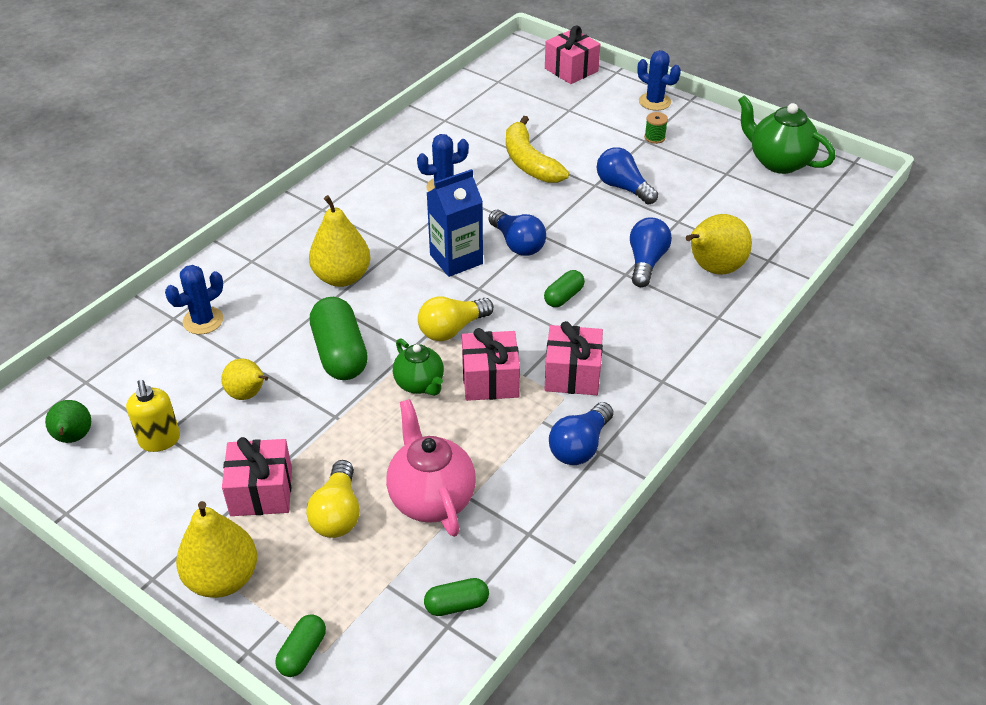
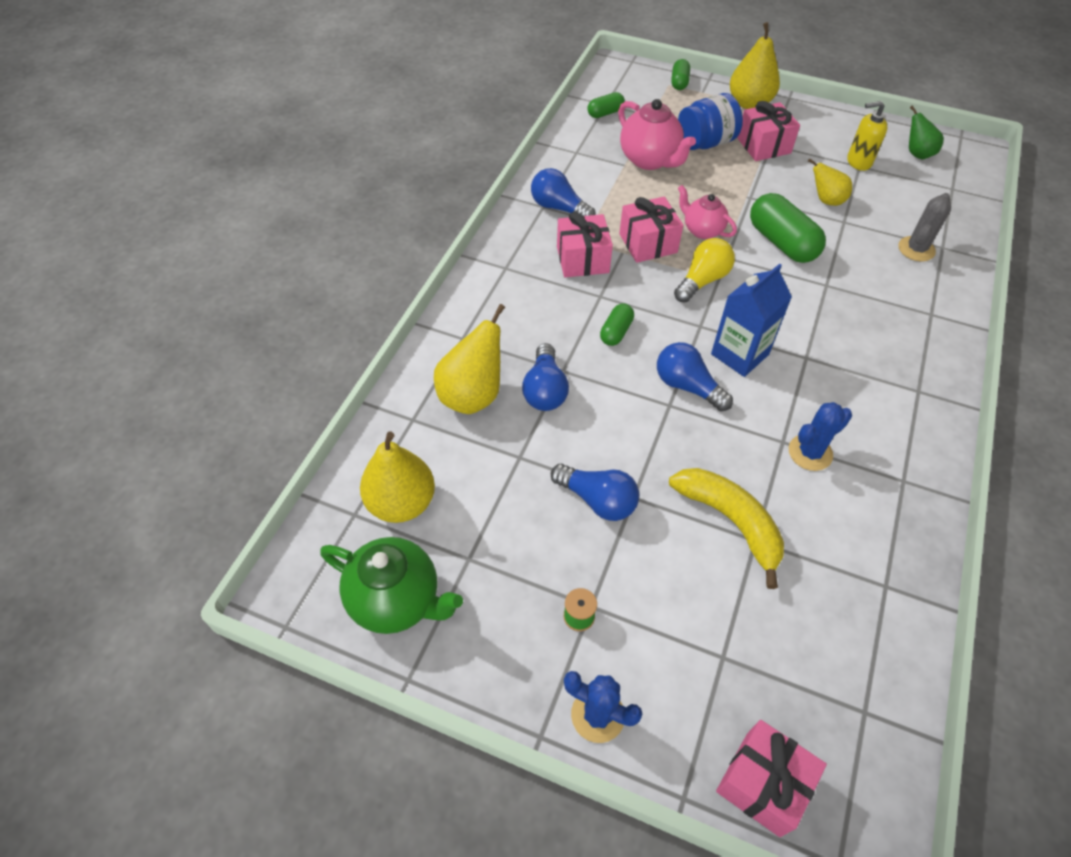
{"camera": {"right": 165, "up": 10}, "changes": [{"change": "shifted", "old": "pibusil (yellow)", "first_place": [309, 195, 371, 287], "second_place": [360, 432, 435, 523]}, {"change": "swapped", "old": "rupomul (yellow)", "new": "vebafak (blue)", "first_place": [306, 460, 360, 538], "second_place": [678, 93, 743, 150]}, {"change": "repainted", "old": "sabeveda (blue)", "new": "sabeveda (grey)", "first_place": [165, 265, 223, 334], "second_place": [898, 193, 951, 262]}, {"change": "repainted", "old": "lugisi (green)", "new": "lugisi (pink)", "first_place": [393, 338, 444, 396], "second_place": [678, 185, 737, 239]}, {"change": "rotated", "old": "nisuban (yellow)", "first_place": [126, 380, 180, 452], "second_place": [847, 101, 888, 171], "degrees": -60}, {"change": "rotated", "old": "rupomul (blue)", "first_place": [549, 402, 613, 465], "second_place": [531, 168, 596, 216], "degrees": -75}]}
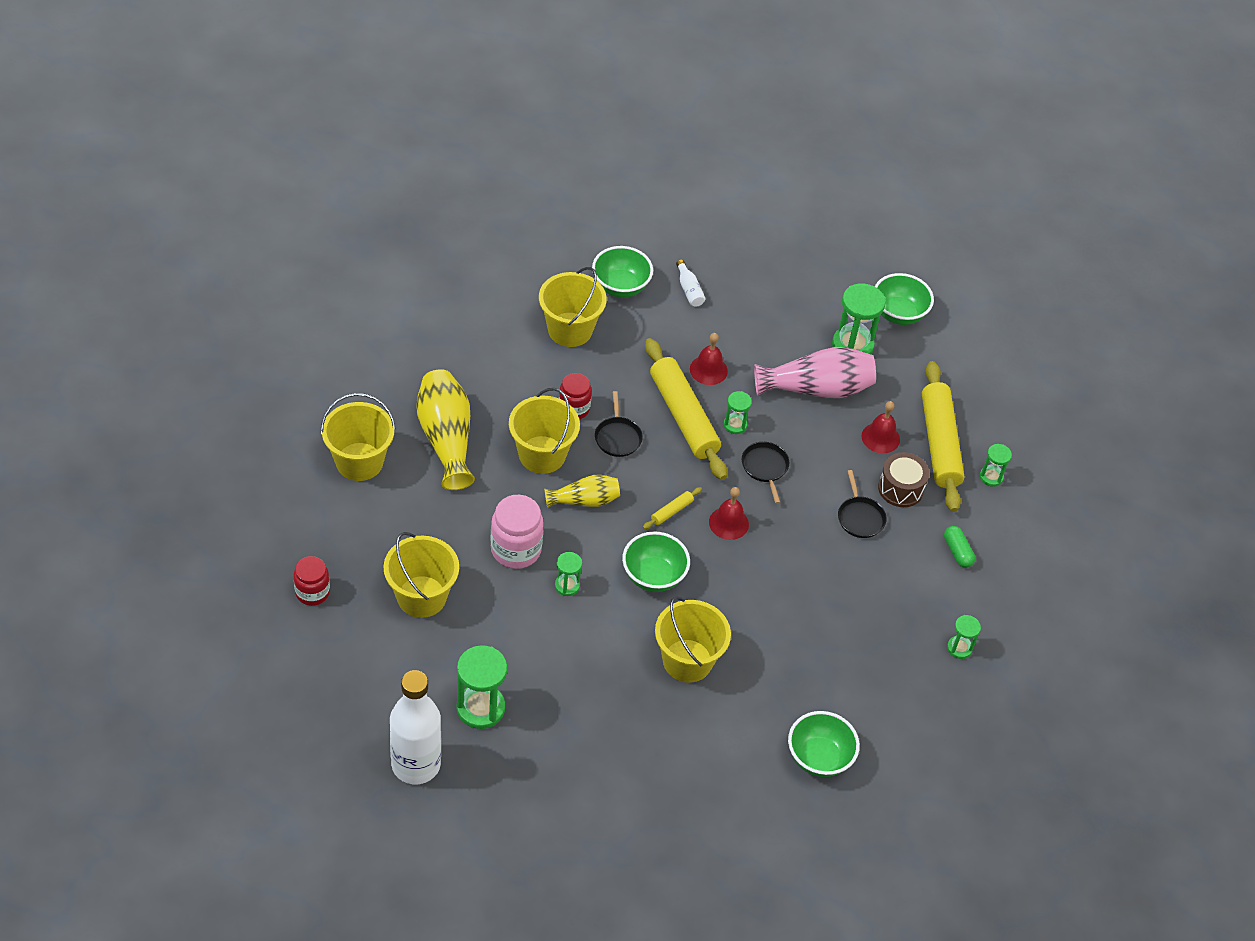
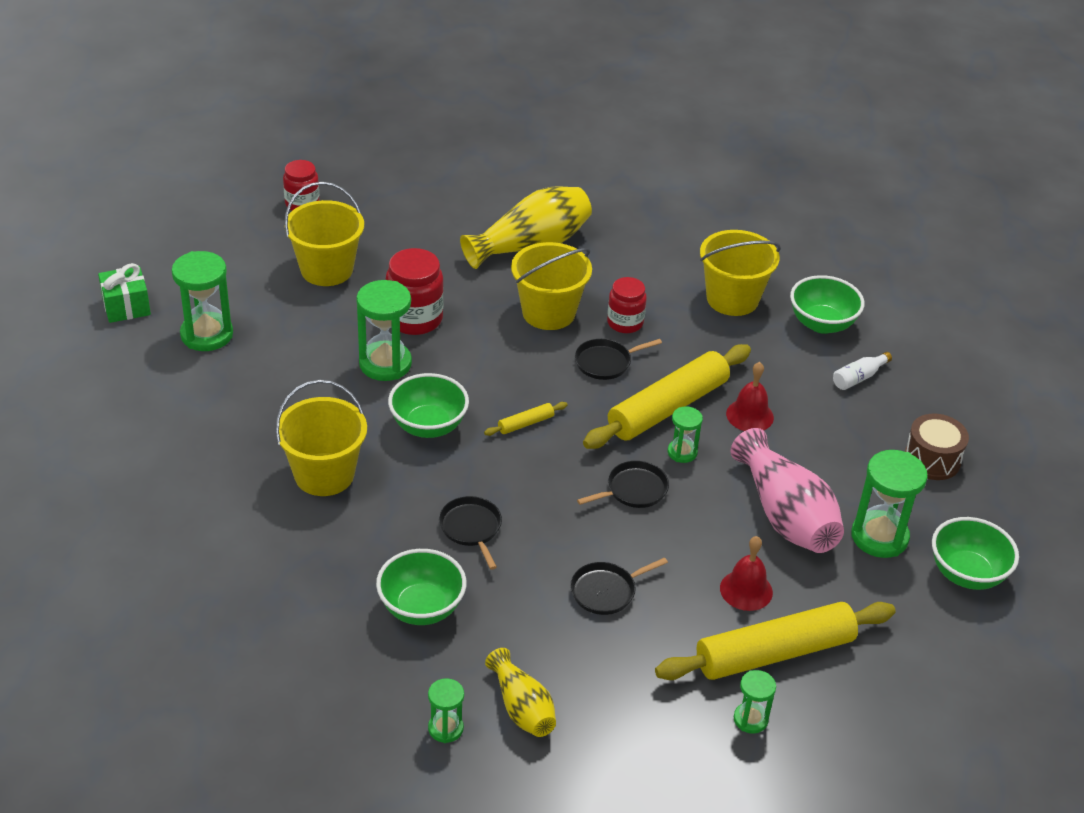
{"camera": {"right": 75, "up": -10}, "changes": [{"change": "gone", "old": "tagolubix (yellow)", "first_place": [320, 393, 396, 481]}, {"change": "gone", "old": "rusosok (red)", "first_place": [709, 487, 749, 540]}, {"change": "gone", "old": "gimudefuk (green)", "first_place": [944, 526, 975, 568]}, {"change": "new", "new": "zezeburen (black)", "second_place": [439, 496, 502, 570]}, {"change": "shifted", "old": "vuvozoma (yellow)", "first_place": [544, 475, 620, 508], "second_place": [485, 648, 556, 737]}, {"change": "shifted", "old": "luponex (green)", "first_place": [788, 711, 860, 777], "second_place": [376, 549, 467, 625]}, {"change": "shifted", "old": "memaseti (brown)", "first_place": [878, 452, 929, 507], "second_place": [905, 414, 969, 480]}, {"change": "swapped", "old": "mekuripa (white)", "new": "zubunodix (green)", "first_place": [390, 670, 441, 784], "second_place": [98, 263, 151, 323]}, {"change": "repainted", "old": "vebafak (pink)", "new": "vebafak (red)", "first_place": [490, 495, 544, 569], "second_place": [386, 248, 444, 335]}, {"change": "rotated", "old": "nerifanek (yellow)", "first_place": [643, 487, 702, 529], "second_place": [484, 402, 567, 436], "degrees": -60}, {"change": "scaled", "old": "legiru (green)", "first_place": [555, 552, 582, 596], "second_place": [356, 280, 412, 381], "factor": 1.83}]}
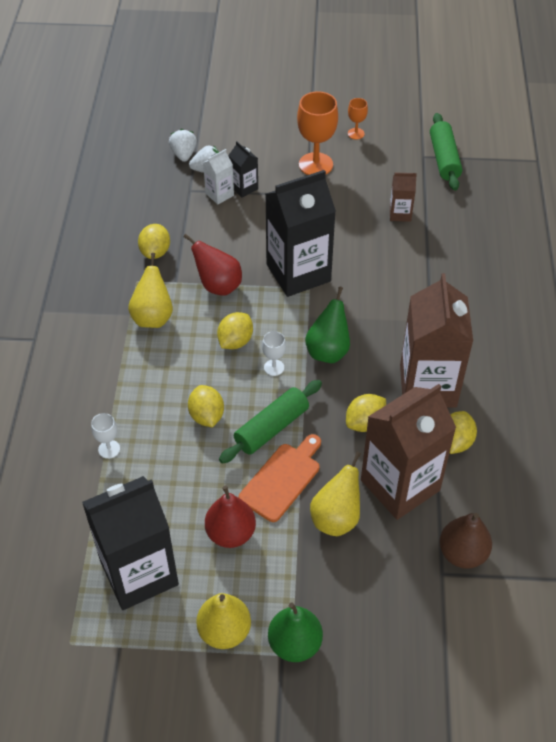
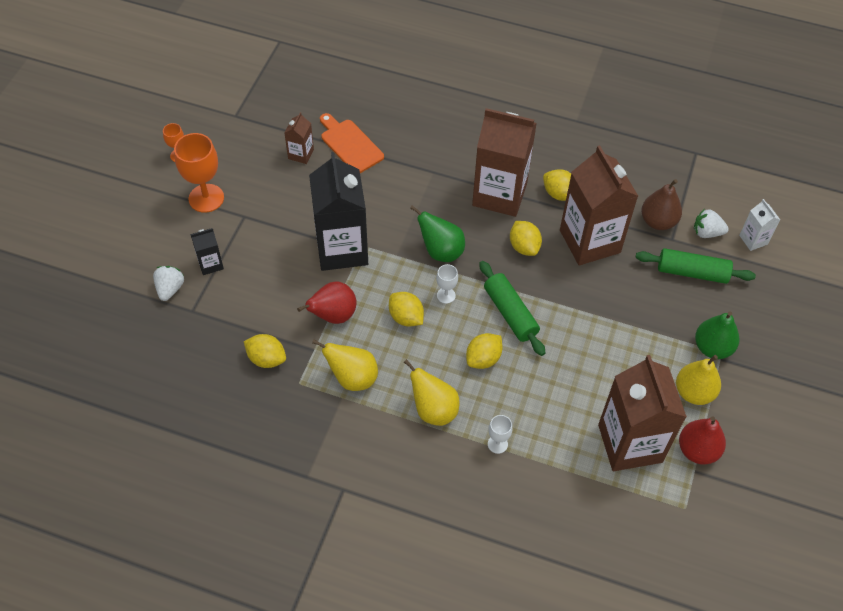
{"camera": {"right": -75, "up": 5}, "changes": [{"change": "shifted", "old": "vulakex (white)", "first_place": [169, 129, 197, 162], "second_place": [694, 209, 729, 238]}, {"change": "shifted", "old": "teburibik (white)", "first_place": [203, 149, 234, 204], "second_place": [739, 199, 780, 251]}, {"change": "shifted", "old": "pibusil (red)", "first_place": [205, 485, 256, 548], "second_place": [679, 416, 726, 465]}, {"change": "shifted", "old": "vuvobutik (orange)", "first_place": [239, 434, 321, 522], "second_place": [320, 113, 384, 173]}, {"change": "shifted", "old": "pibusil (yellow)", "first_place": [310, 452, 361, 536], "second_place": [404, 359, 459, 426]}, {"change": "shifted", "old": "nerifanek (green)", "first_place": [430, 113, 462, 191], "second_place": [635, 248, 756, 284]}, {"change": "repainted", "old": "teburibik (black)", "new": "teburibik (brown)", "first_place": [82, 476, 179, 610], "second_place": [598, 355, 687, 471]}, {"change": "rotated", "old": "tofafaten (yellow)", "first_place": [188, 385, 224, 427], "second_place": [466, 333, 503, 369], "degrees": -45}]}
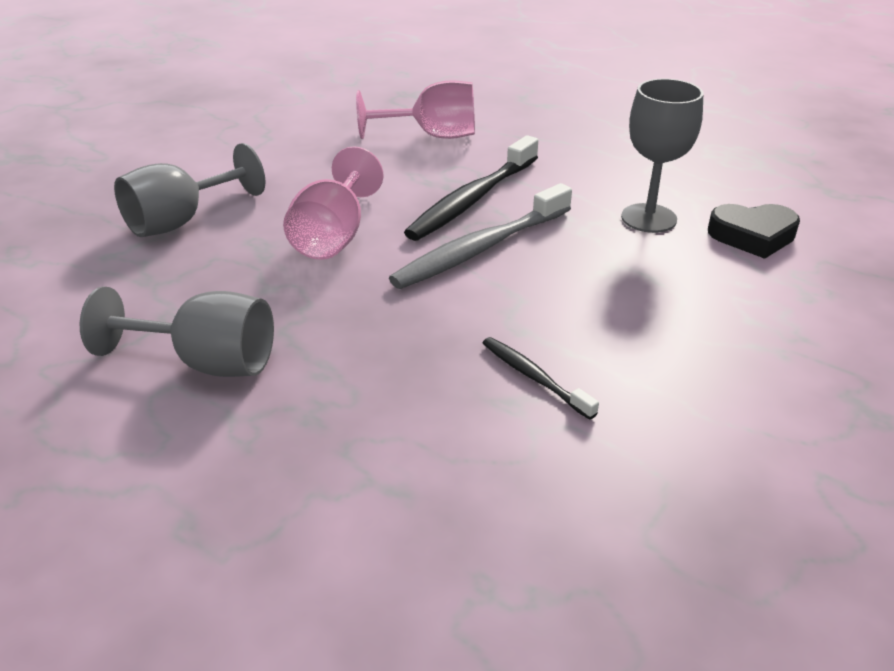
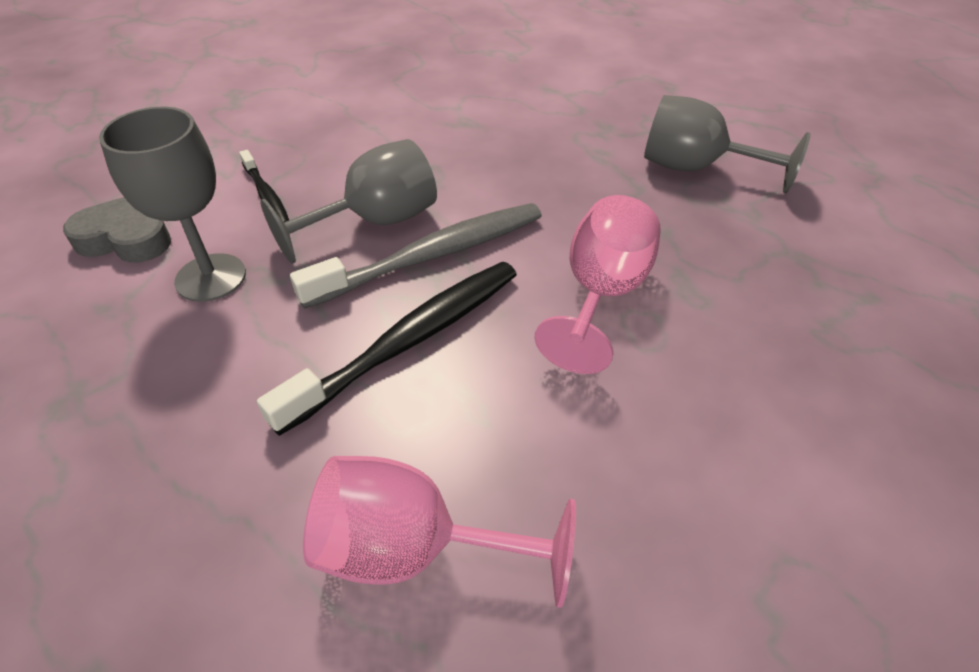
{"camera": {"right": -170, "up": 10}, "changes": [{"change": "shifted", "old": "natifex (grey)", "first_place": [114, 143, 265, 237], "second_place": [260, 139, 437, 264]}, {"change": "shifted", "old": "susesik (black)", "first_place": [483, 337, 599, 420], "second_place": [239, 150, 289, 222]}, {"change": "repainted", "old": "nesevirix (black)", "new": "nesevirix (grey)", "first_place": [708, 204, 800, 259], "second_place": [63, 197, 171, 263]}]}
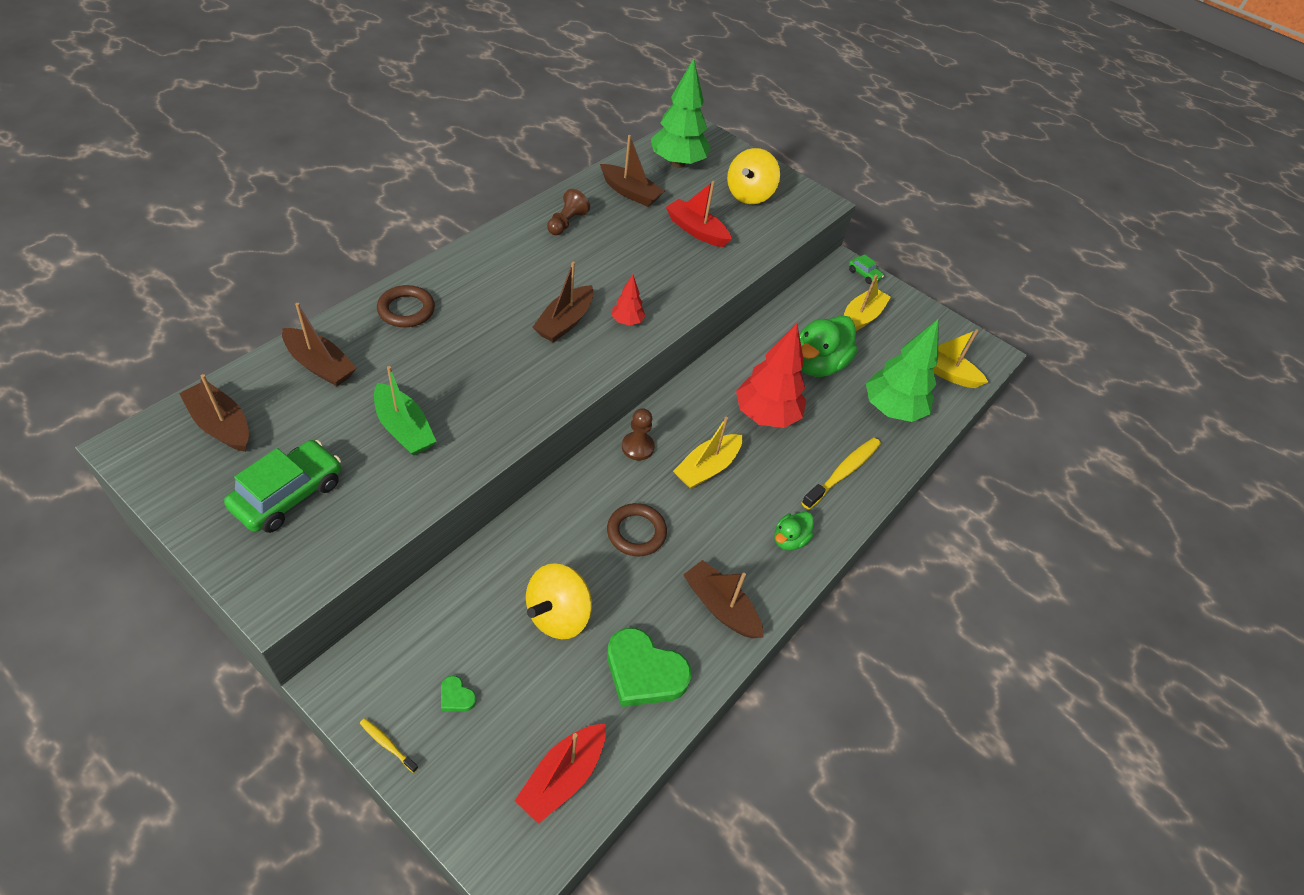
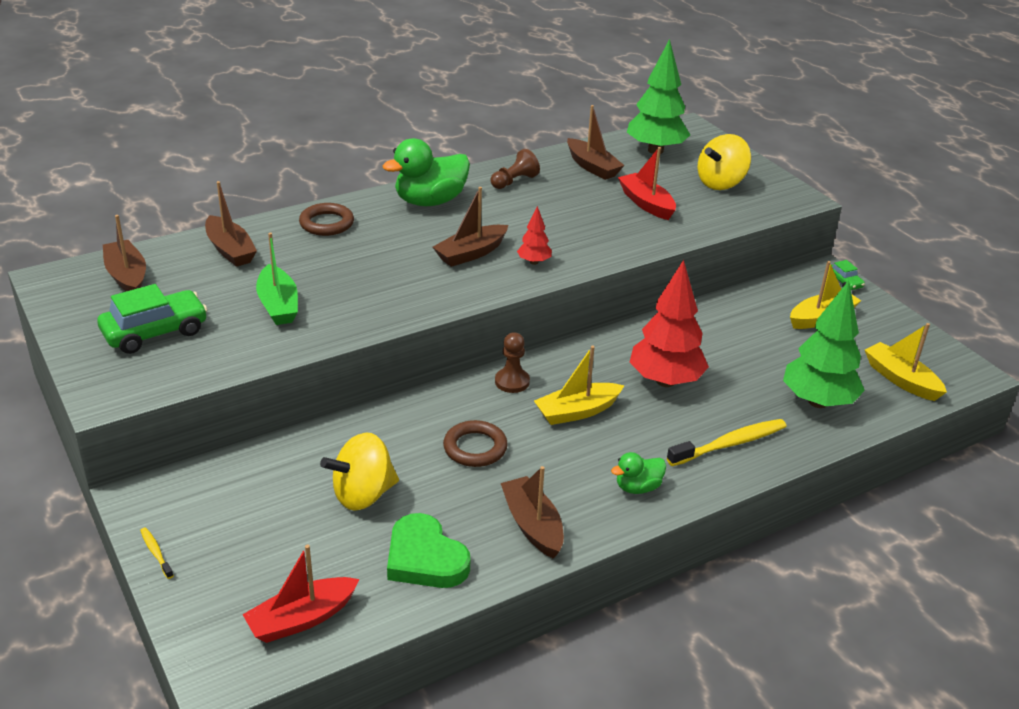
{"camera": {"right": 25, "up": -15}, "changes": [{"change": "gone", "old": "nesevirix (green)", "first_place": [441, 675, 477, 712]}, {"change": "shifted", "old": "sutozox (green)", "first_place": [799, 315, 858, 377], "second_place": [383, 138, 470, 206]}]}
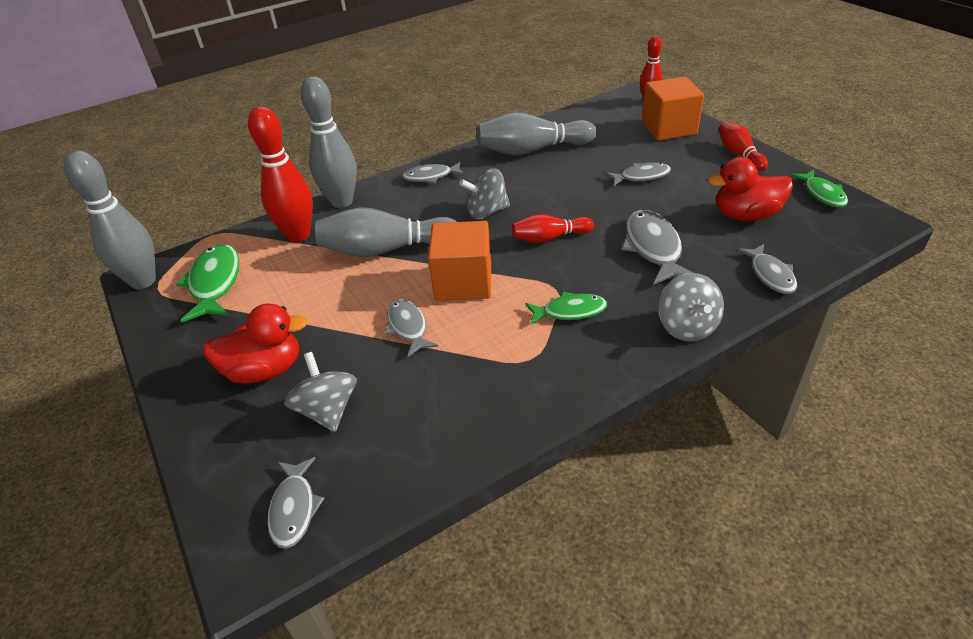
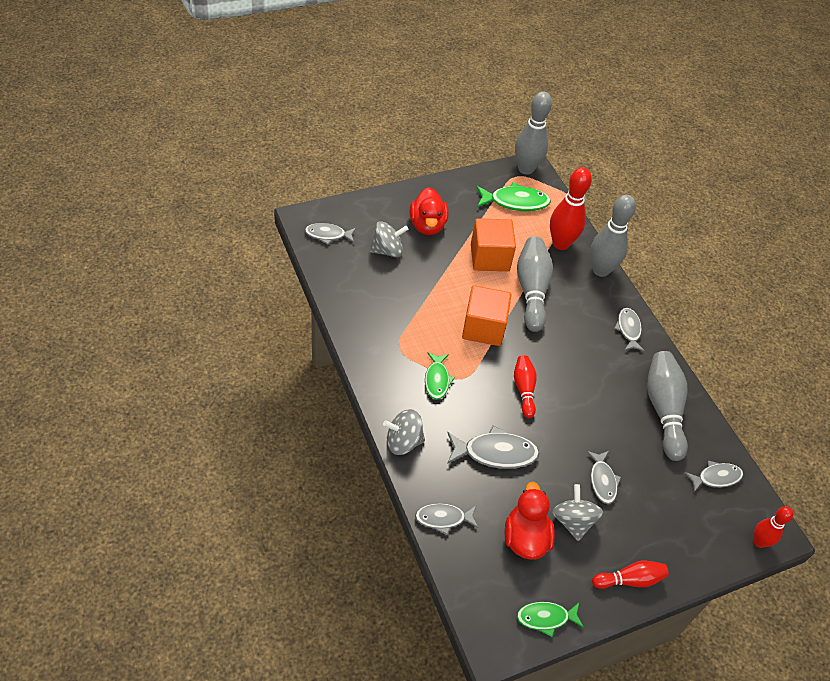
{"camera": {"right": 90, "up": 10}, "changes": [{"change": "shifted", "old": "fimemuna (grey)", "first_place": [385, 299, 438, 357], "second_place": [684, 461, 743, 492]}, {"change": "shifted", "old": "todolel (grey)", "first_place": [459, 168, 510, 220], "second_place": [552, 484, 603, 541]}, {"change": "shifted", "old": "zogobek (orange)", "first_place": [642, 76, 704, 141], "second_place": [471, 218, 516, 271]}]}
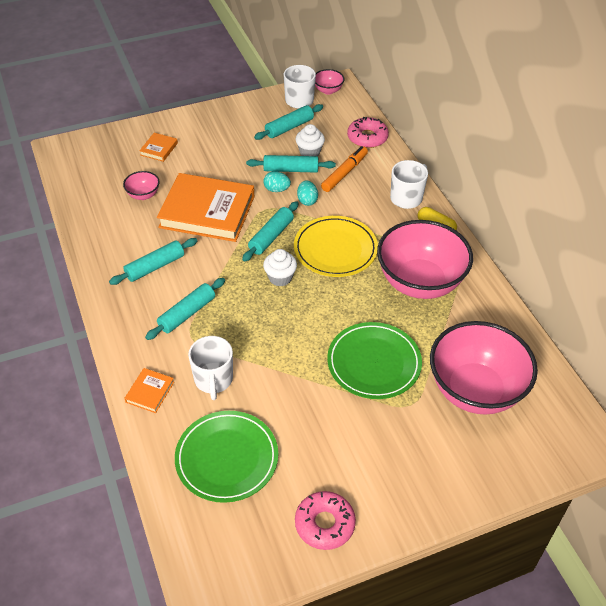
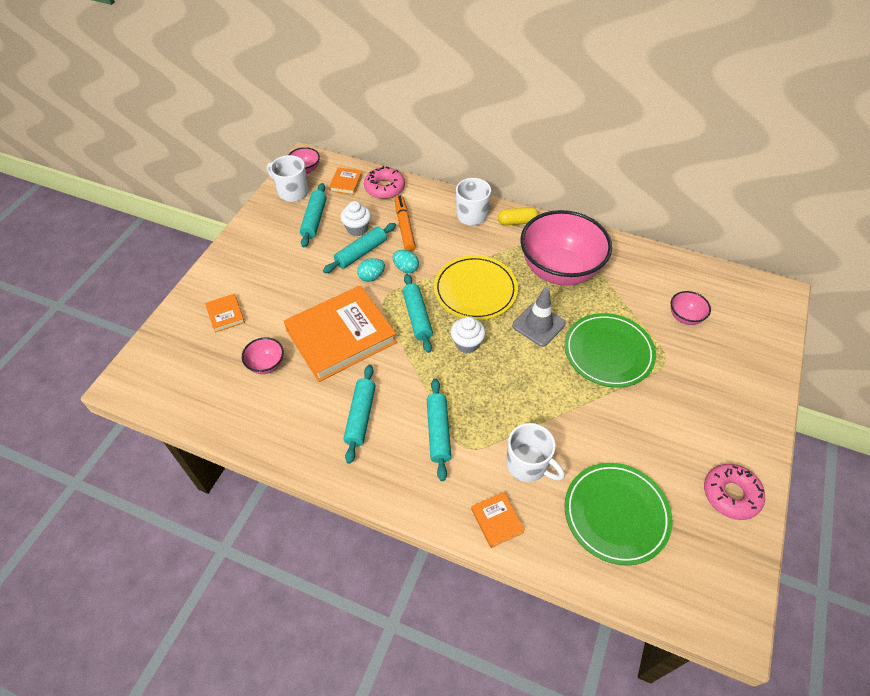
{"camera": {"right": -45, "up": 5}, "changes": [{"change": "new", "new": "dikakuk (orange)", "second_place": [329, 167, 363, 195]}, {"change": "new", "new": "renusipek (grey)", "second_place": [512, 287, 566, 347]}, {"change": "scaled", "old": "luponex (pink)", "first_place": [430, 321, 538, 415], "second_place": [671, 291, 711, 325], "factor": 0.42}]}
